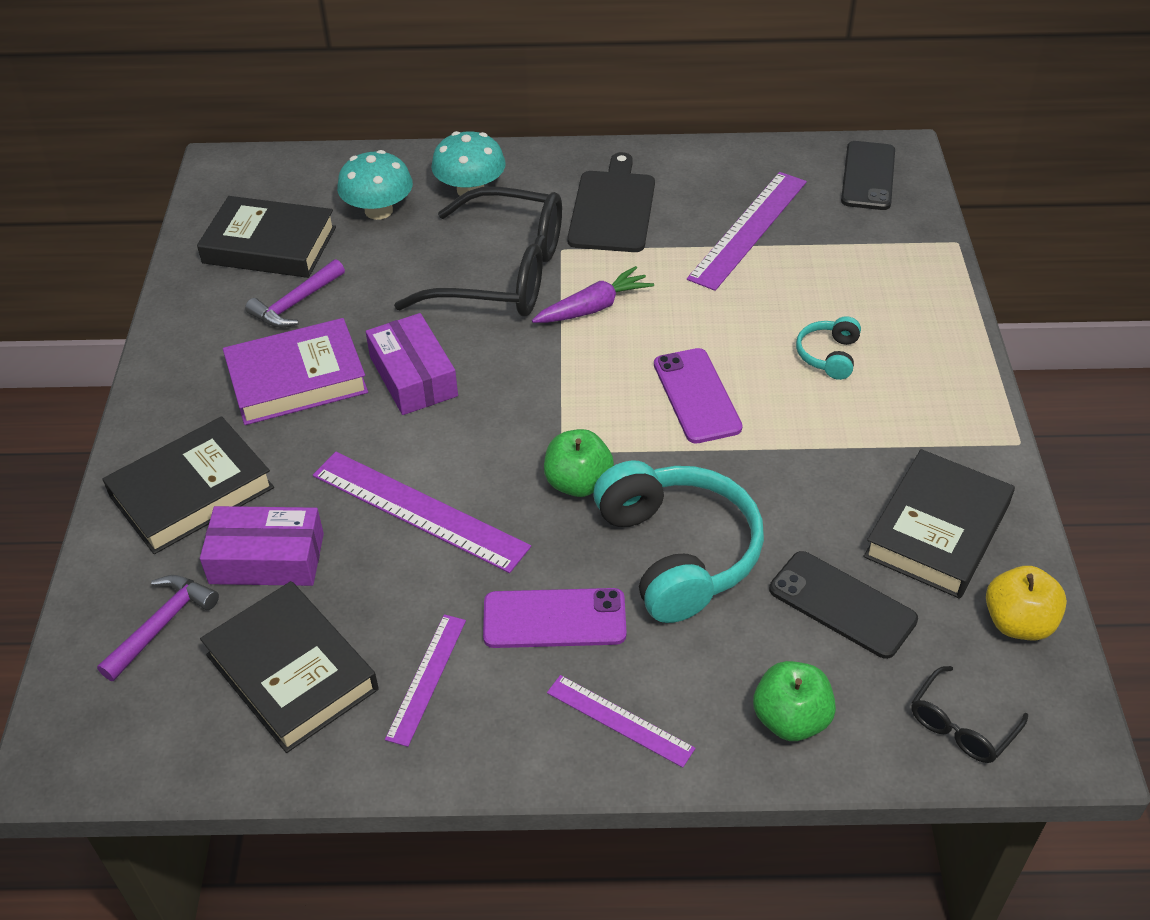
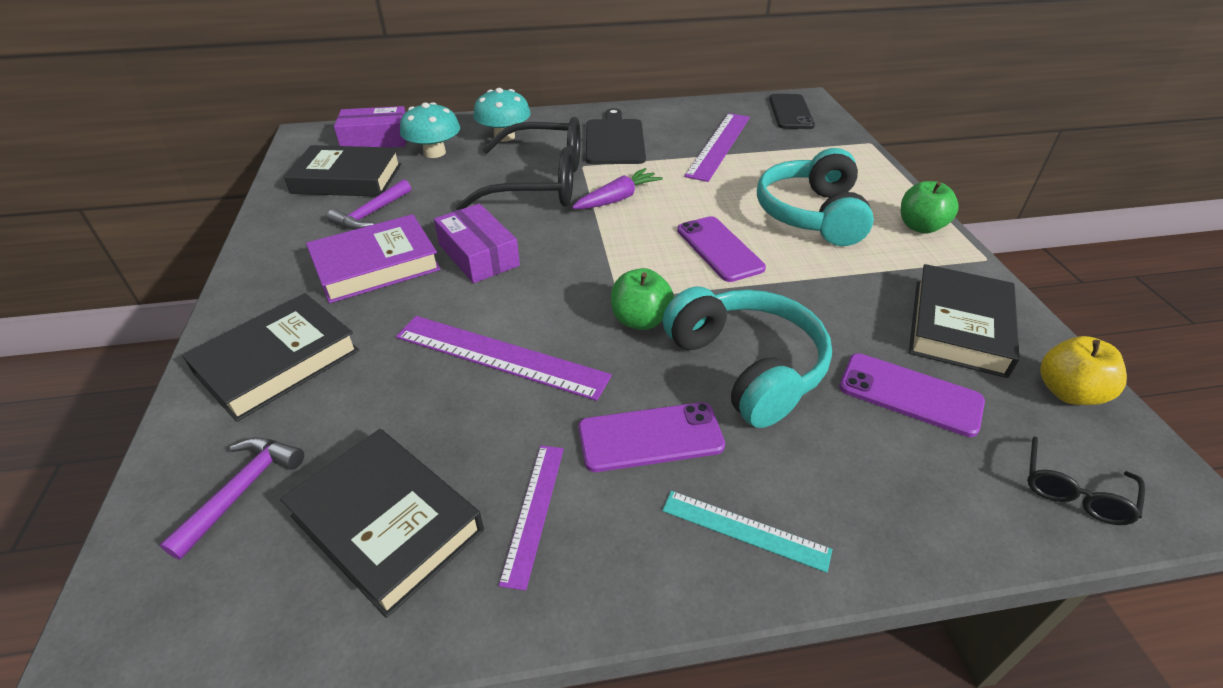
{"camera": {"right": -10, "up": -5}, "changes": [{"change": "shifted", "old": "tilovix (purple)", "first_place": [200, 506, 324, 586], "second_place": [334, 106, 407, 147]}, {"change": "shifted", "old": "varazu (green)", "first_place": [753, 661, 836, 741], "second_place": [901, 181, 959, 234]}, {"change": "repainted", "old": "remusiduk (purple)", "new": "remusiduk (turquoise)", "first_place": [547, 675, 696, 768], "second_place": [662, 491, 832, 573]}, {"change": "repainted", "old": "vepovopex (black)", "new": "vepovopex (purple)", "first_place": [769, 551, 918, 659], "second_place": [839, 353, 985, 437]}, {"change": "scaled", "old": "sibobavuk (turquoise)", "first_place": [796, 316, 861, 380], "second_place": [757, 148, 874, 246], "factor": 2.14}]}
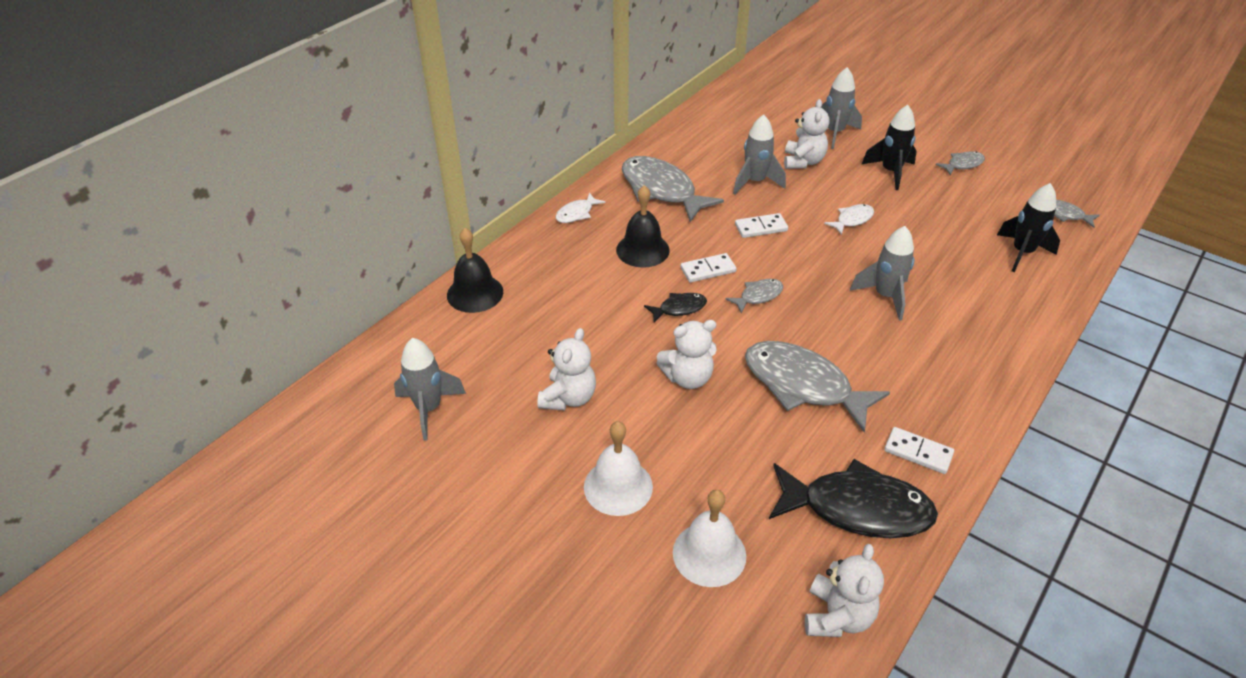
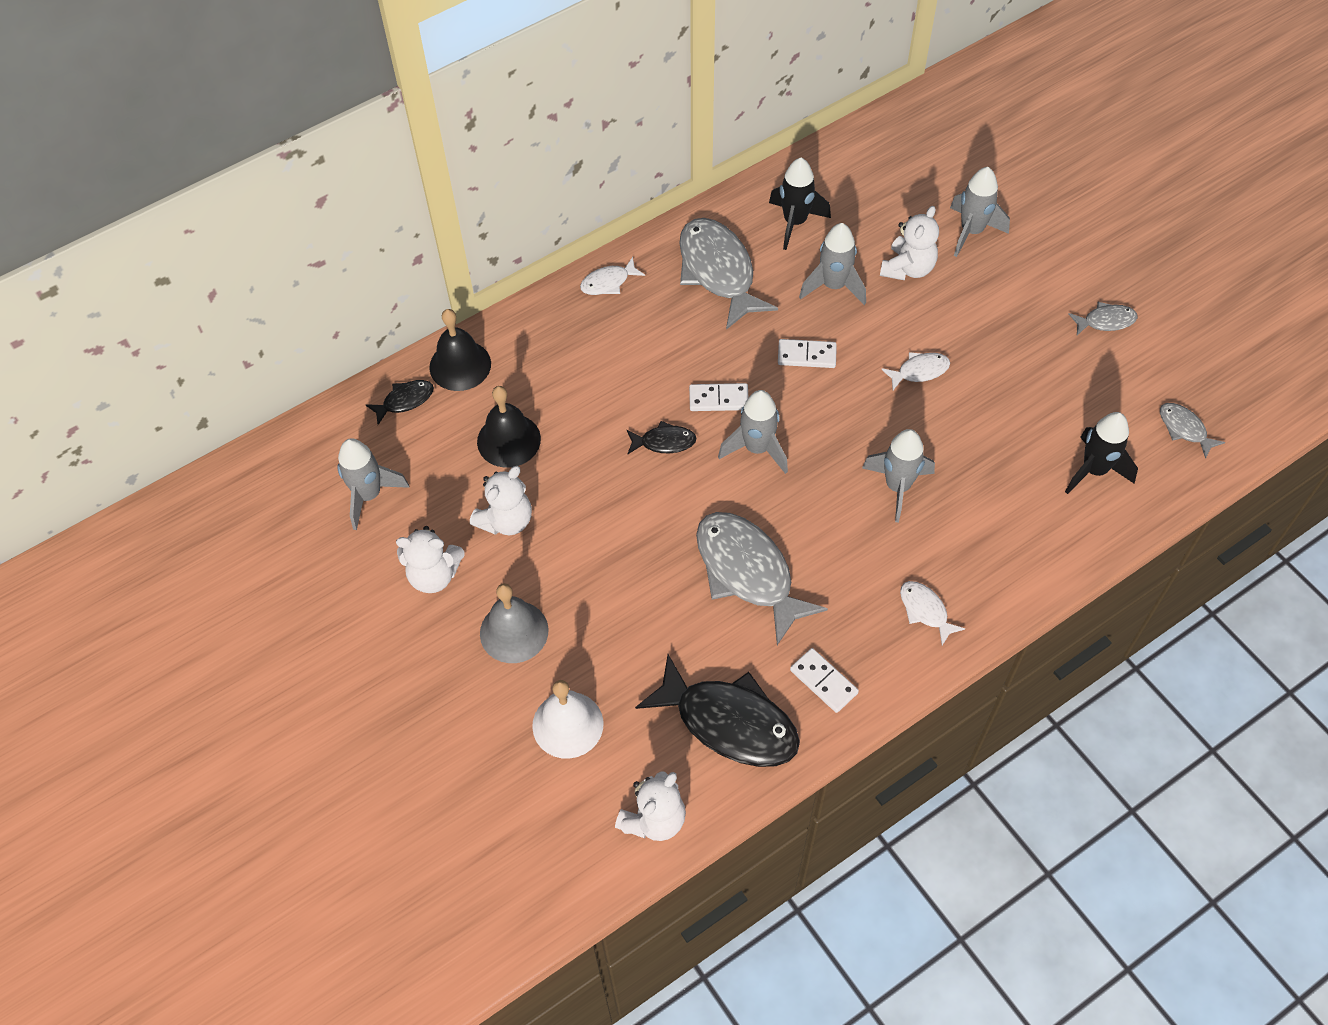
{"camera": {"right": 20, "up": 15}, "changes": [{"change": "new", "new": "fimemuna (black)", "second_place": [366, 380, 434, 425]}, {"change": "new", "new": "fimemuna (white)", "second_place": [900, 581, 965, 645]}, {"change": "shifted", "old": "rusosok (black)", "first_place": [616, 185, 670, 268], "second_place": [477, 386, 541, 467]}, {"change": "shifted", "old": "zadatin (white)", "first_place": [656, 320, 717, 389], "second_place": [396, 526, 465, 593]}, {"change": "shifted", "old": "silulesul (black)", "first_place": [862, 105, 917, 190], "second_place": [769, 158, 831, 250]}, {"change": "swapped", "old": "fimemuna (grey)", "new": "silulesul (grey)", "first_place": [725, 279, 783, 314], "second_place": [718, 390, 788, 474]}, {"change": "repainted", "old": "rusosok (white)", "new": "rusosok (grey)", "first_place": [584, 421, 653, 516], "second_place": [480, 583, 548, 663]}]}
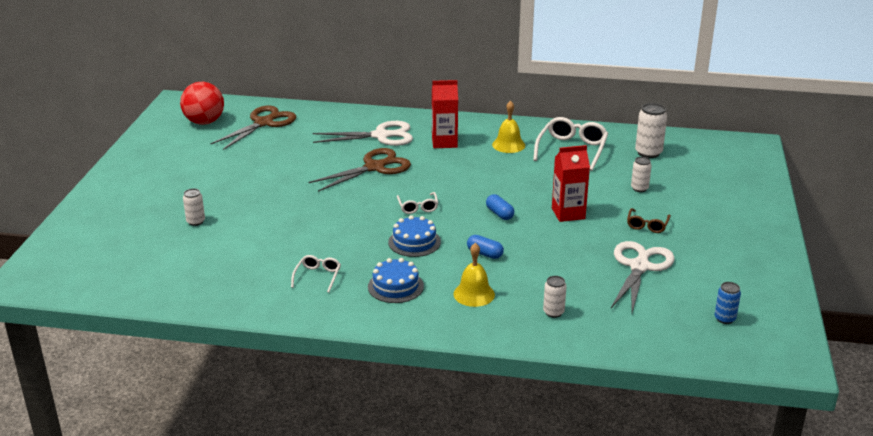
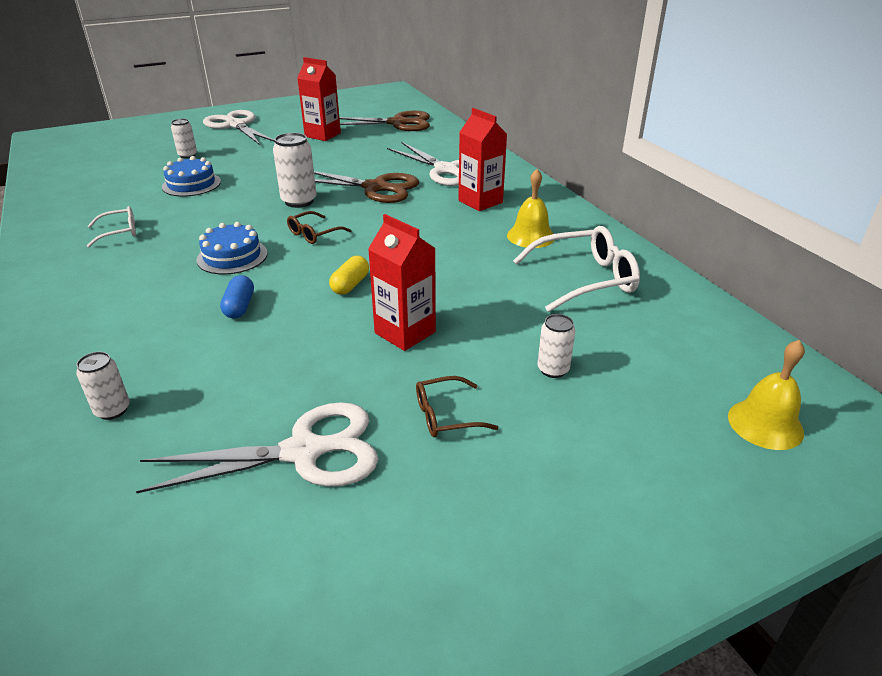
{"camera": {"right": 55, "up": 5}, "changes": [{"change": "gone", "old": "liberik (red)", "first_place": [180, 82, 224, 125]}, {"change": "gone", "old": "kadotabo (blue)", "first_place": [715, 282, 741, 324]}, {"change": "new", "new": "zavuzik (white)", "second_place": [203, 110, 275, 145]}, {"change": "new", "new": "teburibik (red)", "second_place": [297, 57, 341, 141]}, {"change": "shifted", "old": "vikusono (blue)", "first_place": [368, 258, 424, 303], "second_place": [162, 156, 221, 197]}, {"change": "shifted", "old": "rusosok (yellow)", "first_place": [453, 243, 495, 307], "second_place": [728, 340, 805, 450]}, {"change": "shifted", "old": "kadotabo (white)", "first_place": [635, 103, 667, 158], "second_place": [273, 133, 317, 208]}, {"change": "repainted", "old": "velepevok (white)", "new": "velepevok (brown)", "first_place": [397, 192, 438, 214], "second_place": [287, 211, 351, 244]}, {"change": "repainted", "old": "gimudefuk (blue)", "new": "gimudefuk (yellow)", "first_place": [486, 194, 514, 220], "second_place": [329, 256, 369, 295]}]}
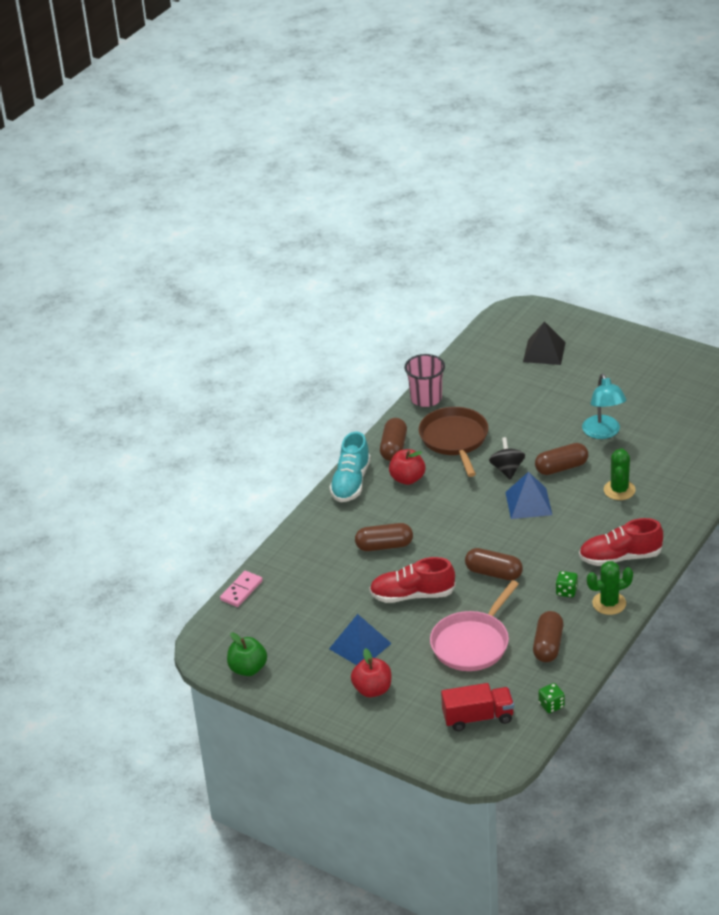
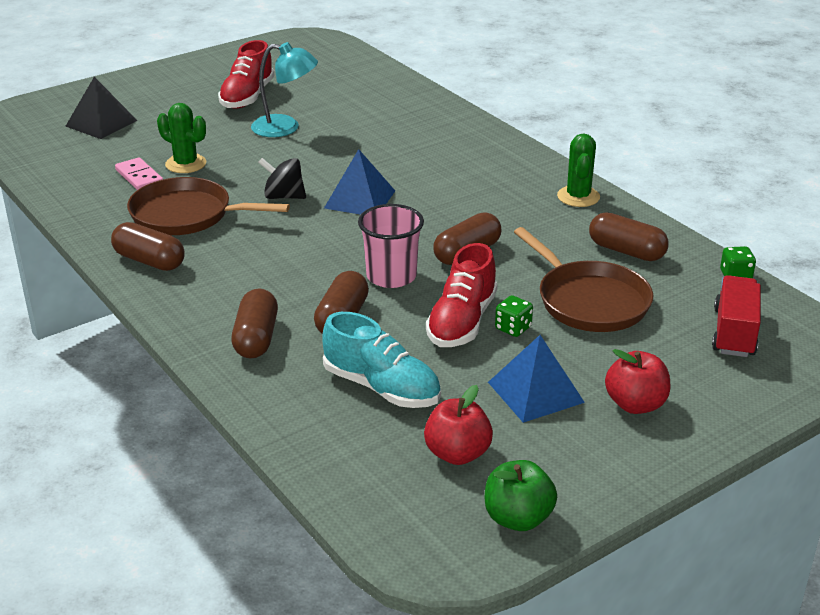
{"camera": {"right": -70, "up": -5}, "changes": [{"change": "shifted", "old": "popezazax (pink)", "first_place": [220, 571, 263, 607], "second_place": [115, 157, 163, 190]}, {"change": "shifted", "old": "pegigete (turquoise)", "first_place": [329, 432, 371, 502], "second_place": [323, 312, 441, 408]}, {"change": "shifted", "old": "varazu (red)", "first_place": [389, 449, 425, 485], "second_place": [424, 385, 493, 465]}, {"change": "shifted", "old": "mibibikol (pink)", "first_place": [404, 354, 445, 407], "second_place": [358, 204, 424, 288]}, {"change": "shifted", "old": "gimudefuk (brown)", "first_place": [535, 443, 588, 475], "second_place": [231, 289, 278, 358]}, {"change": "shifted", "old": "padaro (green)", "first_place": [556, 571, 578, 597], "second_place": [495, 295, 533, 337]}, {"change": "shifted", "old": "pegigete (red)", "first_place": [579, 518, 663, 566], "second_place": [218, 40, 275, 109]}, {"change": "shifted", "old": "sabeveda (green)", "first_place": [604, 448, 636, 500], "second_place": [157, 103, 206, 173]}, {"change": "repainted", "old": "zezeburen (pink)", "new": "zezeburen (brown)", "first_place": [430, 580, 519, 671], "second_place": [514, 227, 653, 332]}]}
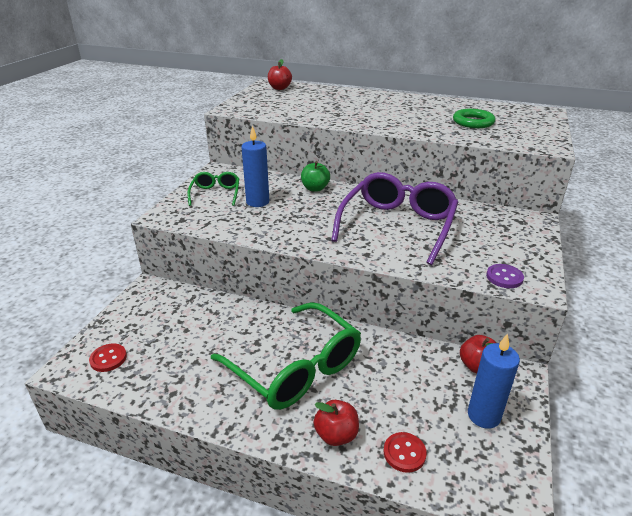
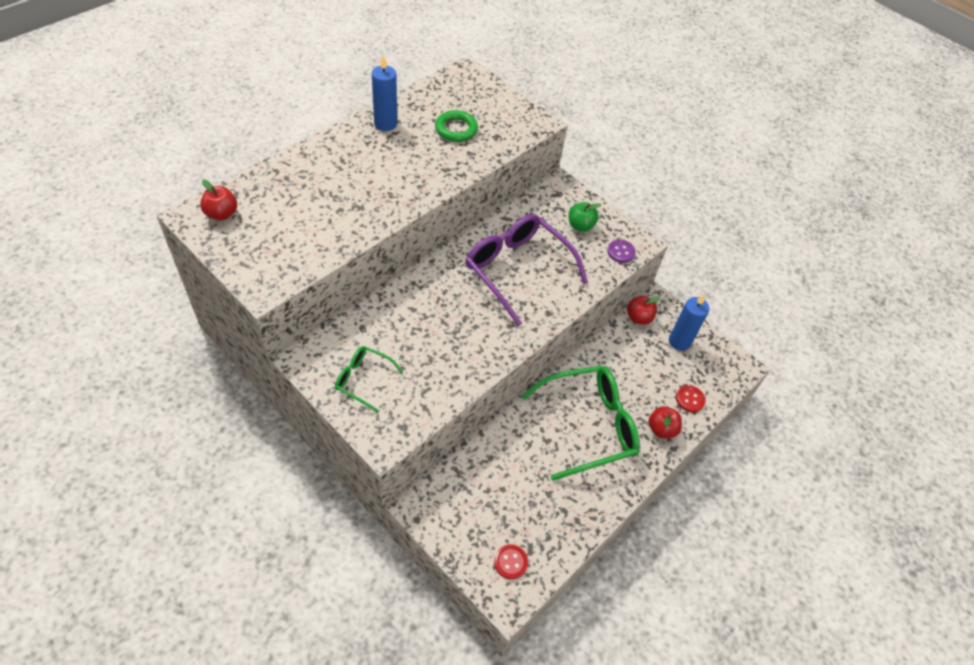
{"camera": {"right": -70, "up": 20}, "changes": [{"change": "shifted", "old": "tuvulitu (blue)", "first_place": [241, 126, 269, 207], "second_place": [372, 55, 397, 131]}, {"change": "shifted", "old": "varazu (green)", "first_place": [301, 161, 330, 192], "second_place": [569, 202, 601, 232]}]}
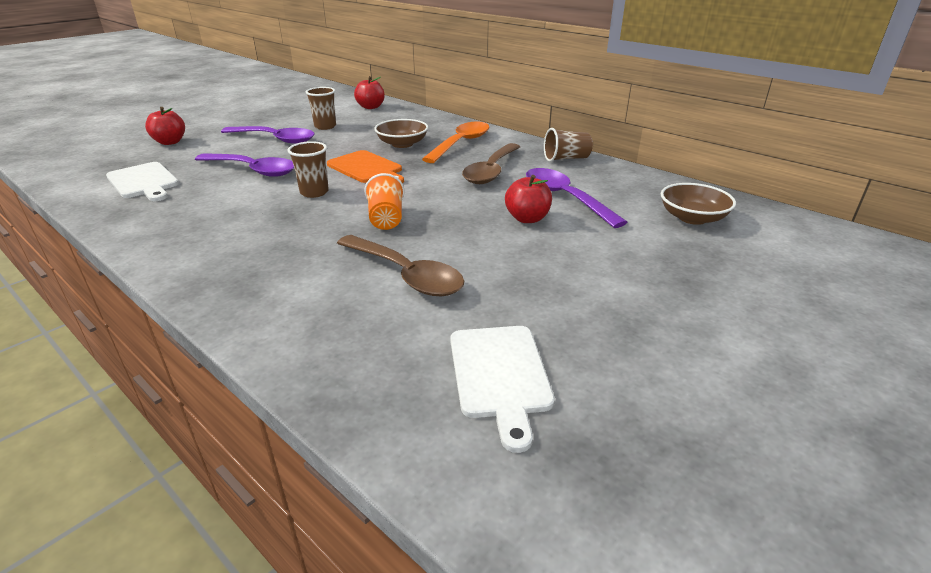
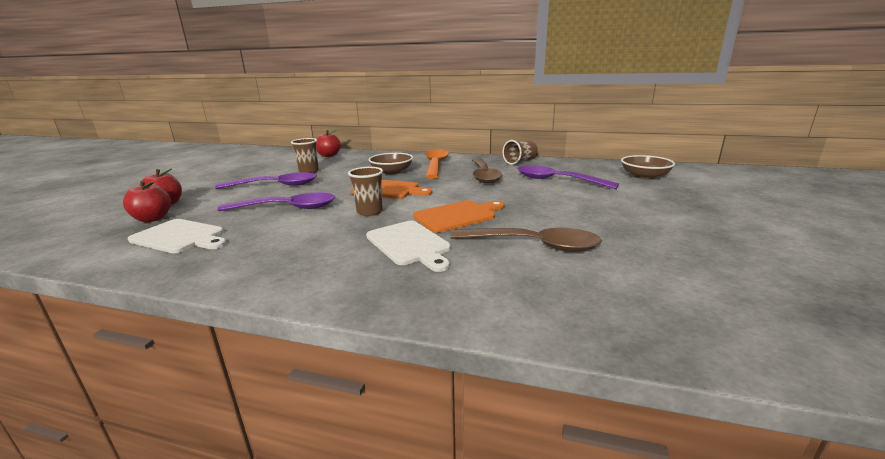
{"camera": {"right": -25, "up": -10}, "changes": [{"change": "shifted", "old": "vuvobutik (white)", "first_place": [450, 326, 555, 453], "second_place": [366, 221, 451, 272]}, {"change": "shifted", "old": "varazu (red)", "first_place": [505, 175, 552, 223], "second_place": [123, 181, 171, 222]}, {"change": "swapped", "old": "mibibikol (orange)", "new": "vuvobutik (orange)", "first_place": [364, 173, 405, 230], "second_place": [413, 200, 505, 233]}]}
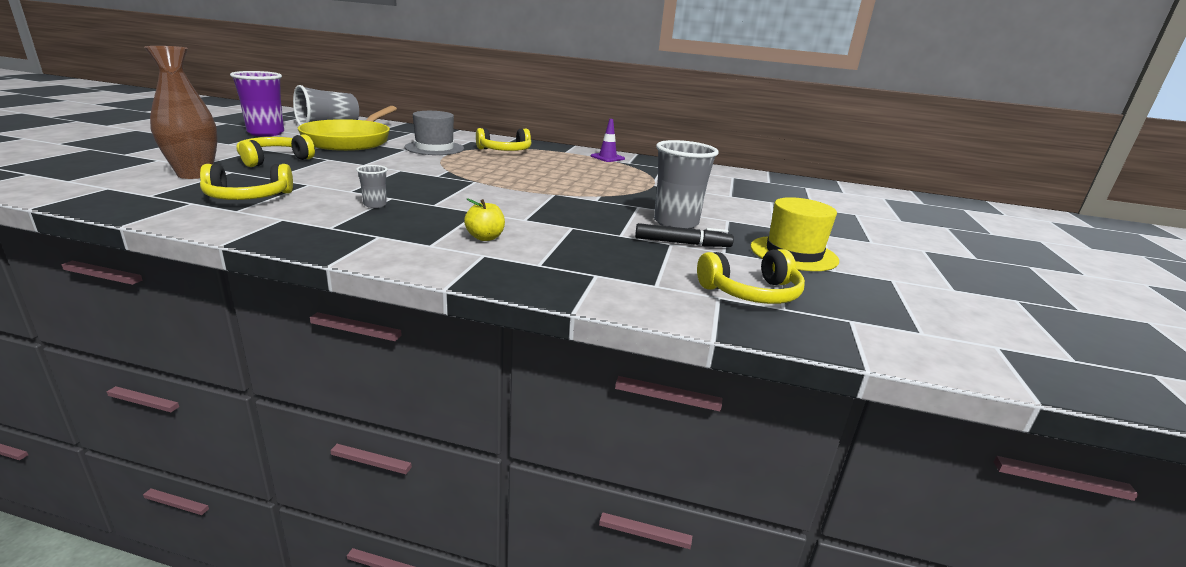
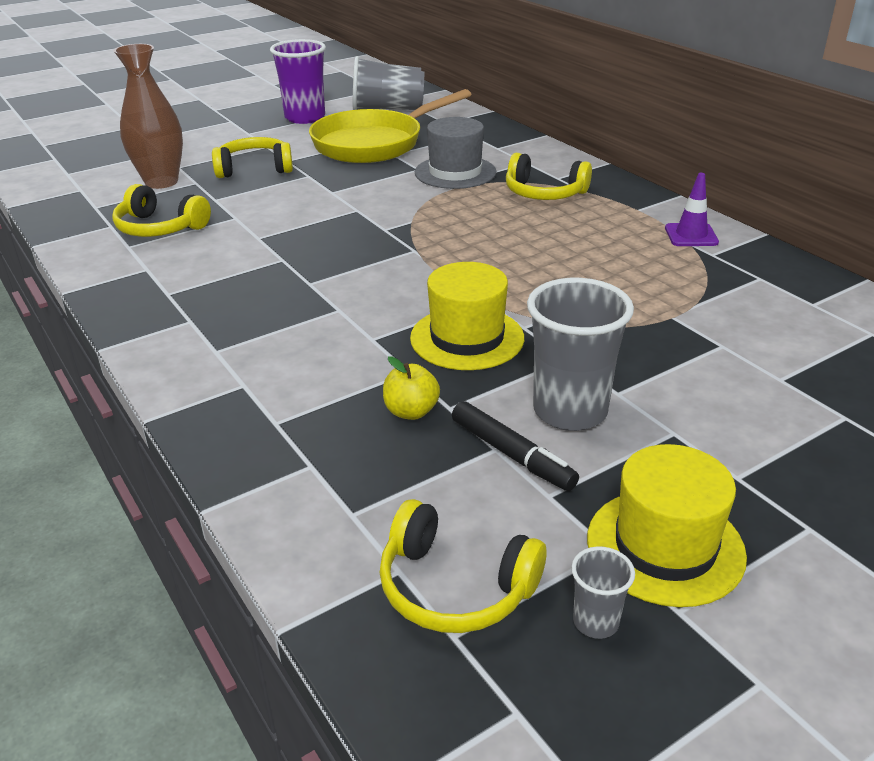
{"camera": {"right": 45, "up": 10}, "changes": [{"change": "new", "new": "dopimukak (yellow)", "second_place": [410, 262, 524, 370]}, {"change": "shifted", "old": "mibibikol (grey)", "first_place": [356, 165, 388, 208], "second_place": [571, 547, 635, 639]}, {"change": "shifted", "old": "varazu (yellow)", "first_place": [464, 199, 505, 241], "second_place": [383, 356, 440, 420]}]}
